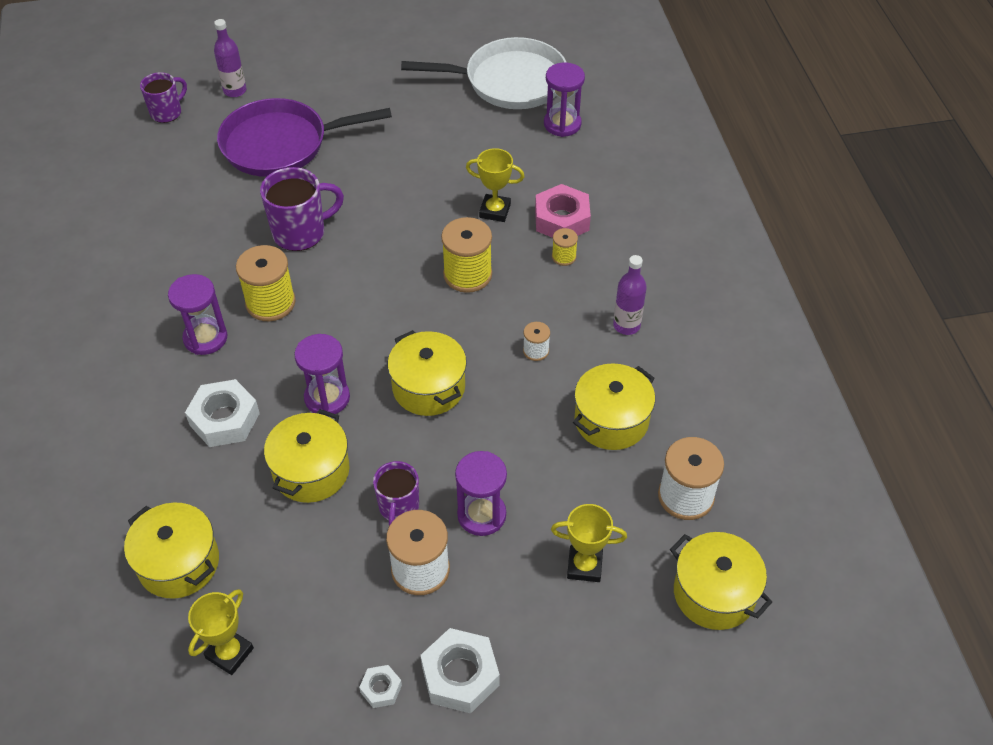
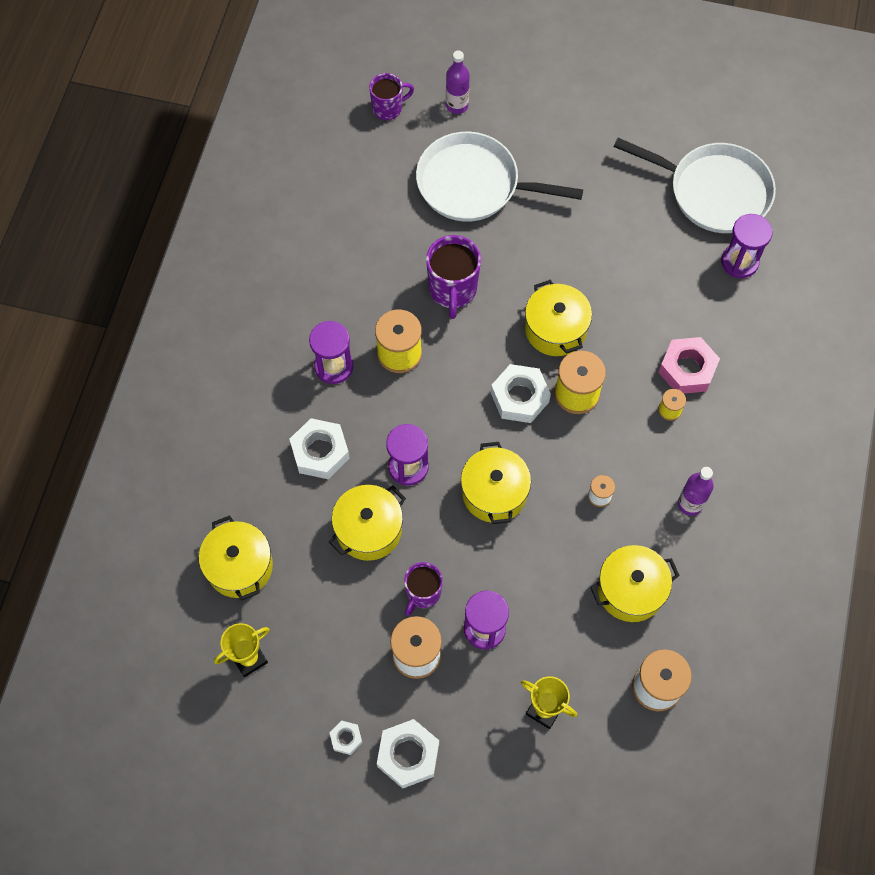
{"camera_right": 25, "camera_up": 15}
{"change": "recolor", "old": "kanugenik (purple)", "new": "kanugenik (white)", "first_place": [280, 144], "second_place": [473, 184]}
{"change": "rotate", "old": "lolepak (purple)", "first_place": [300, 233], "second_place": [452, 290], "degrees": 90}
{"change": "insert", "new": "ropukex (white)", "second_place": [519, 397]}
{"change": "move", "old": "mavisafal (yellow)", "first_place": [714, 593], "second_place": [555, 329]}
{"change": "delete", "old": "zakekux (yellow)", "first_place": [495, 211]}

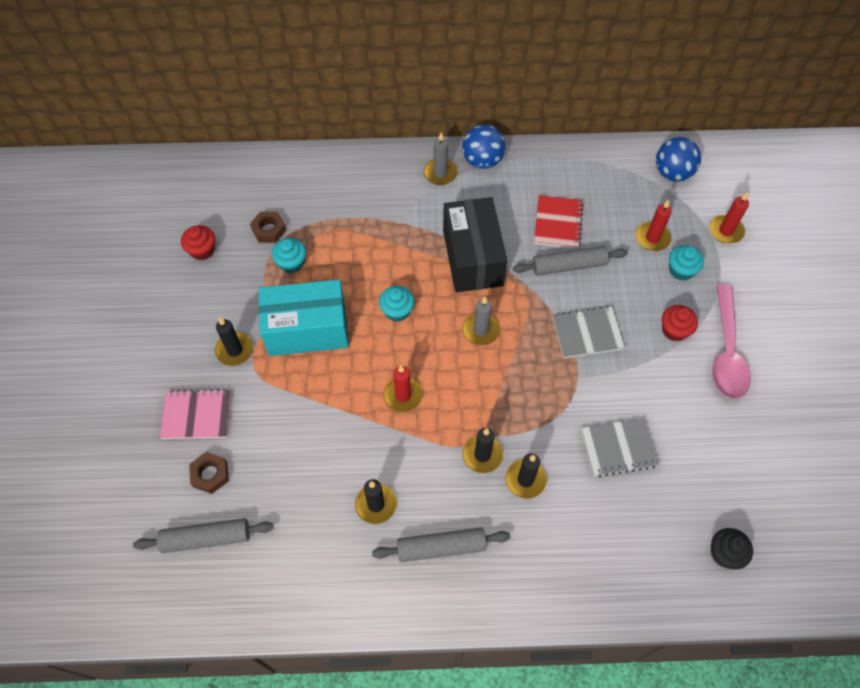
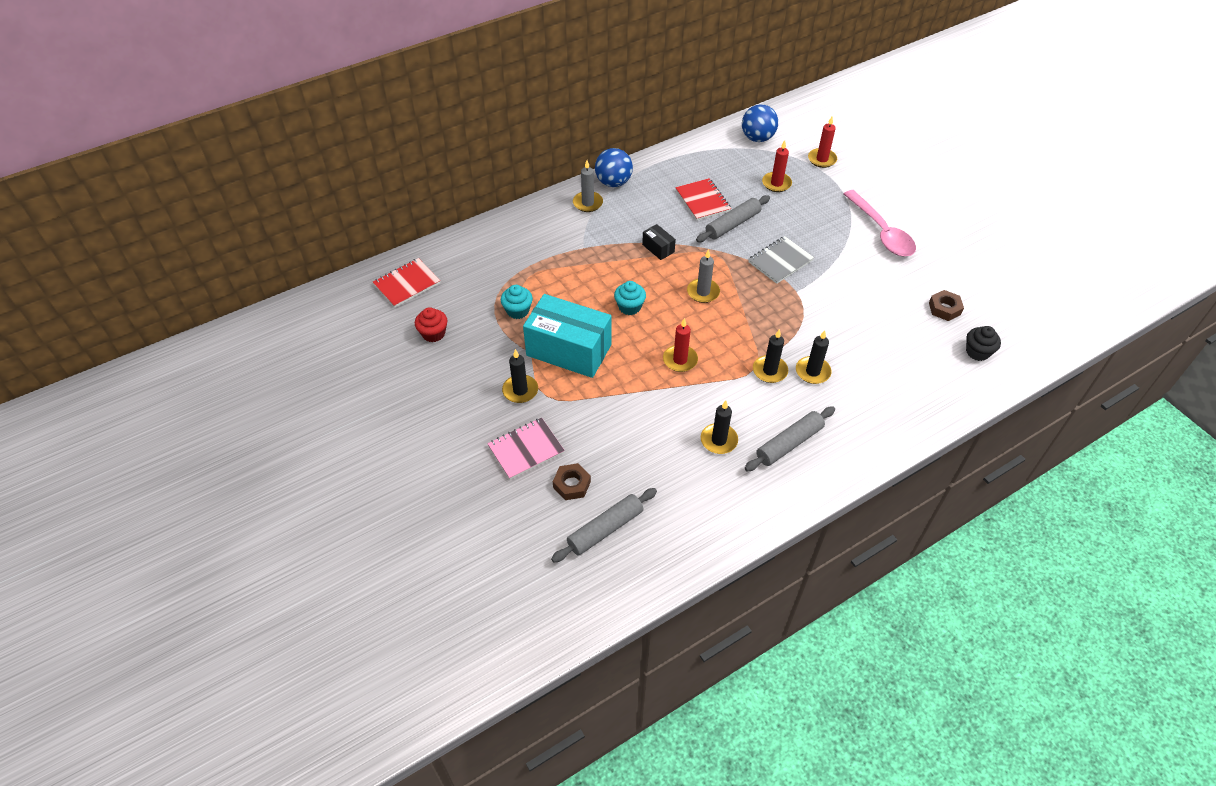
{"camera_right": -30, "camera_up": -10}
{"change": "insert", "new": "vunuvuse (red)", "second_place": [407, 284]}
{"change": "rotate", "old": "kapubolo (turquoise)", "first_place": [307, 330], "second_place": [568, 350], "degrees": 60}
{"change": "resize", "old": "kapubolo (black)", "first_place": [472, 258], "second_place": [658, 248], "factor": 0.43}
{"change": "move", "old": "ropukex (brown)", "first_place": [269, 230], "second_place": [944, 308]}
{"change": "delete", "old": "vunuvuse (grey)", "first_place": [618, 448]}
{"change": "delete", "old": "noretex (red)", "first_place": [674, 330]}
{"change": "delete", "old": "noretex (turquoise)", "first_place": [681, 270]}

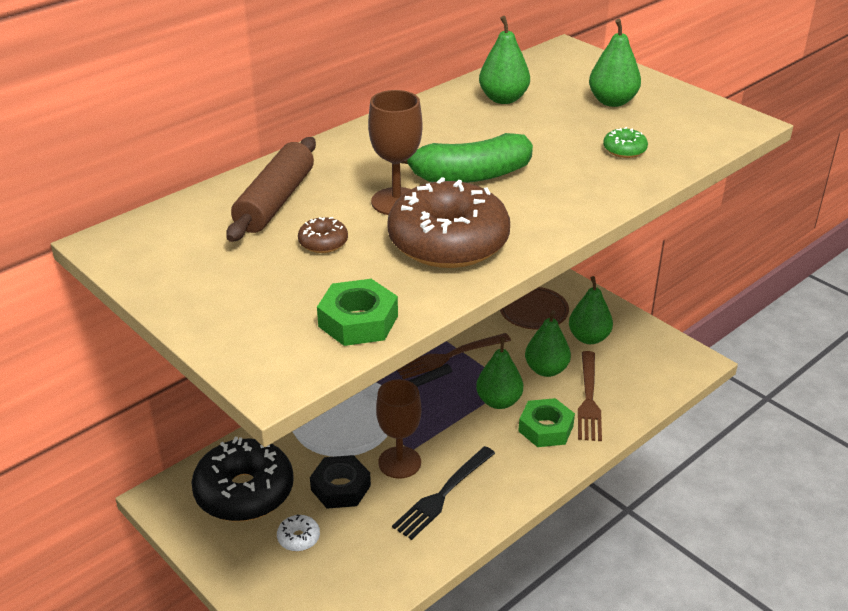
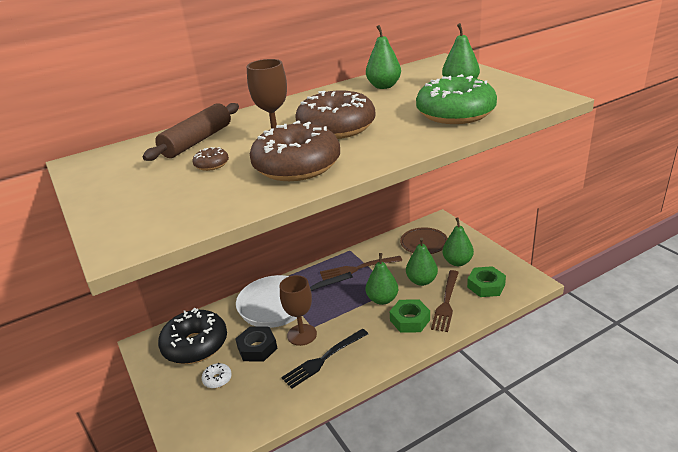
{"camera_right": 15, "camera_up": -5}
{"change": "replace", "old": "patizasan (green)", "new": "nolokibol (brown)", "first_place": [471, 175], "second_place": [336, 128]}
{"change": "resize", "old": "nolokibol (green)", "first_place": [624, 150], "second_place": [455, 113], "factor": 2.44}
{"change": "move", "old": "ropukex (green)", "first_place": [358, 321], "second_place": [486, 286]}

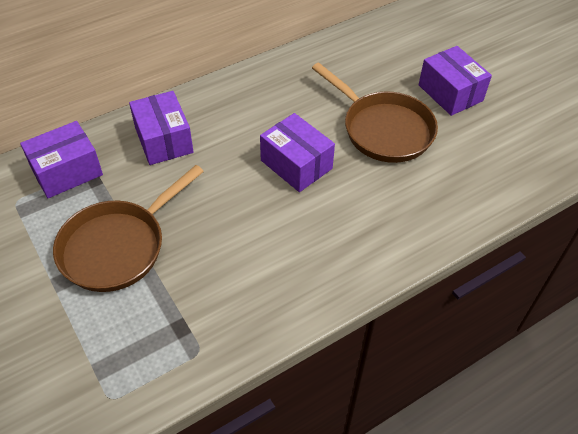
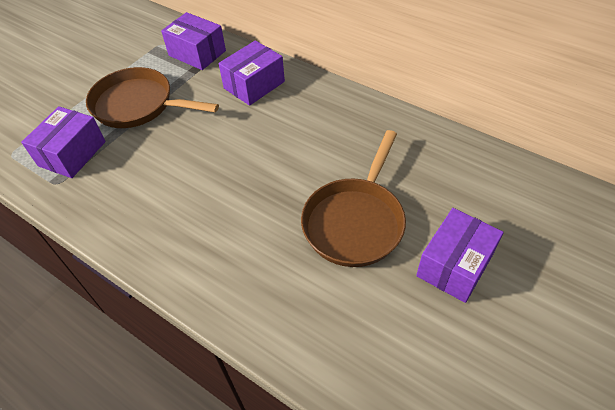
{"camera_right": 70, "camera_up": 0}
{"change": "move", "old": "kapubolo (purple)", "first_place": [296, 164], "second_place": [72, 154]}

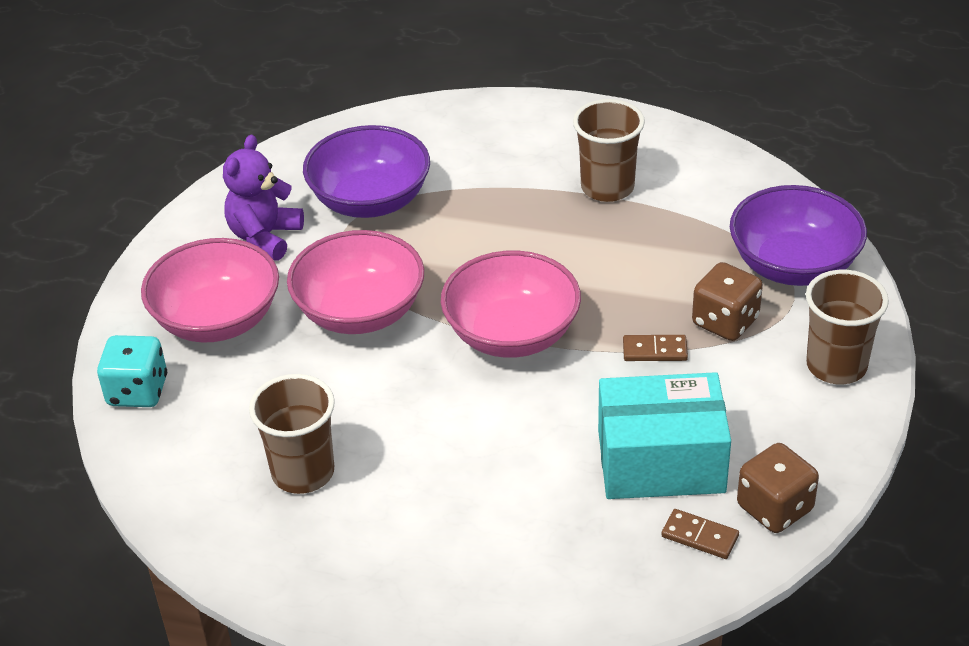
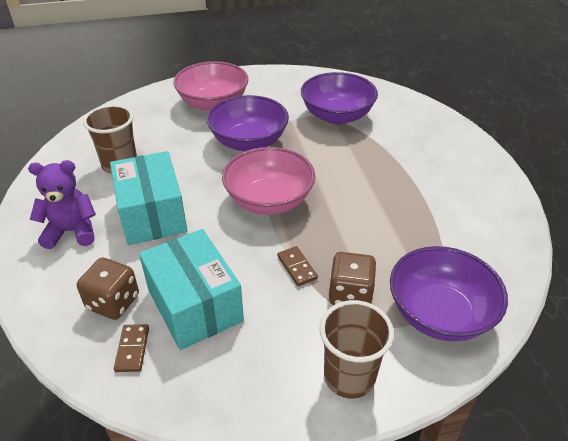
{"camera_right": 60, "camera_up": 0}
{"change": "move", "old": "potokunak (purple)", "first_place": [265, 237], "second_place": [71, 231]}
{"change": "move", "old": "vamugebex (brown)", "first_place": [774, 508], "second_place": [113, 302]}
{"change": "insert", "new": "kapubolo (turquoise)", "second_place": [152, 214]}
{"change": "recolor", "old": "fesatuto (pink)", "new": "fesatuto (purple)", "first_place": [360, 312], "second_place": [249, 142]}
{"change": "delete", "old": "vamugebex (turquoise)", "first_place": [137, 391]}
{"change": "delete", "old": "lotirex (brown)", "first_place": [607, 187]}

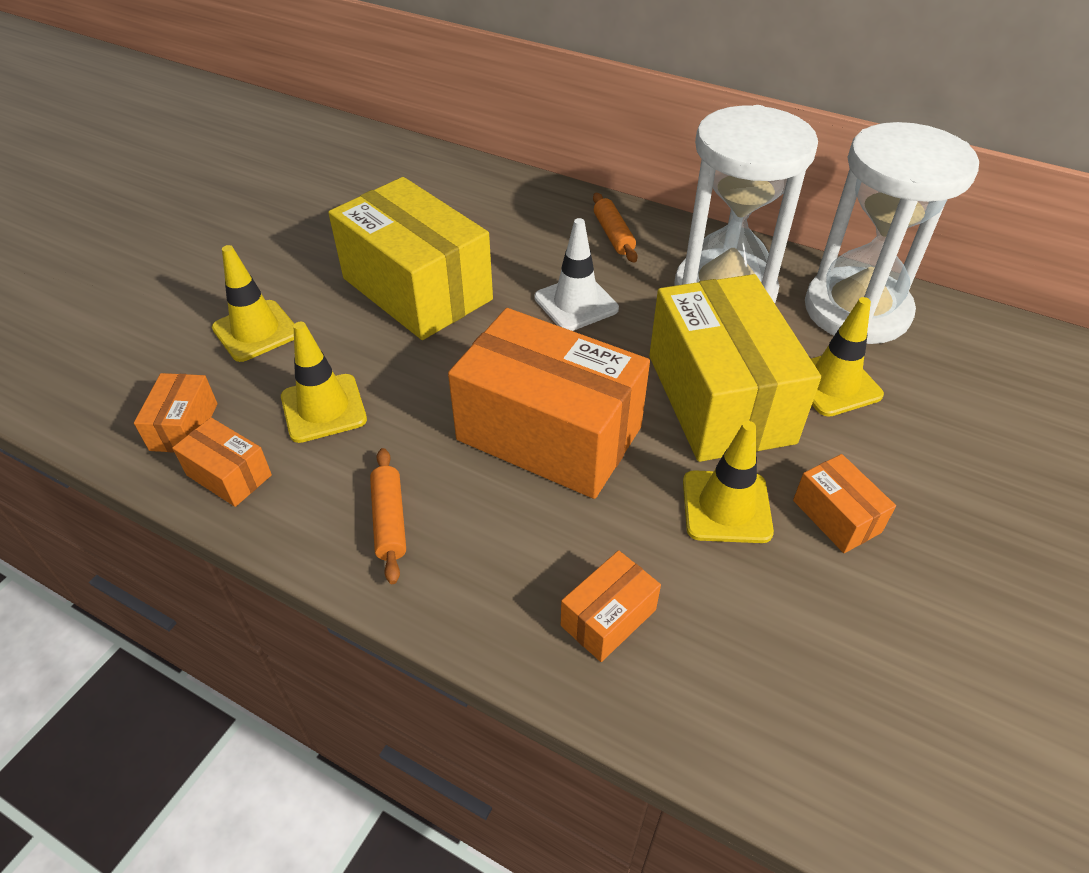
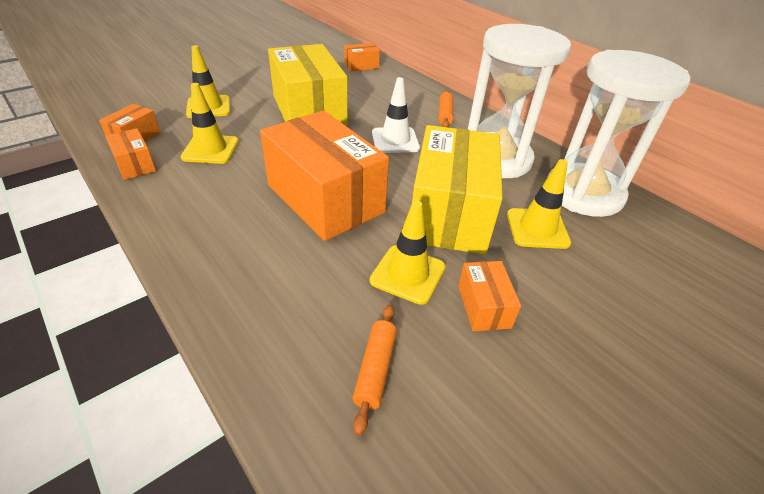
{"camera_right": 20, "camera_up": -5}
{"change": "move", "old": "kapubolo (orange)", "first_place": [608, 617], "second_place": [361, 66]}
{"change": "move", "old": "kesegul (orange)", "first_place": [390, 520], "second_place": [375, 369]}

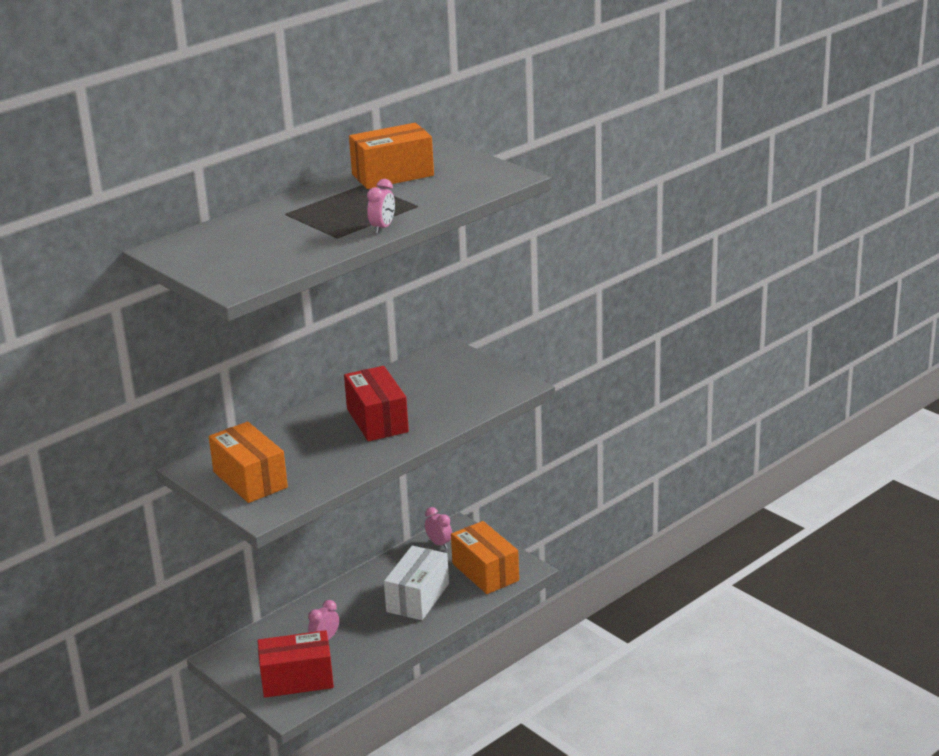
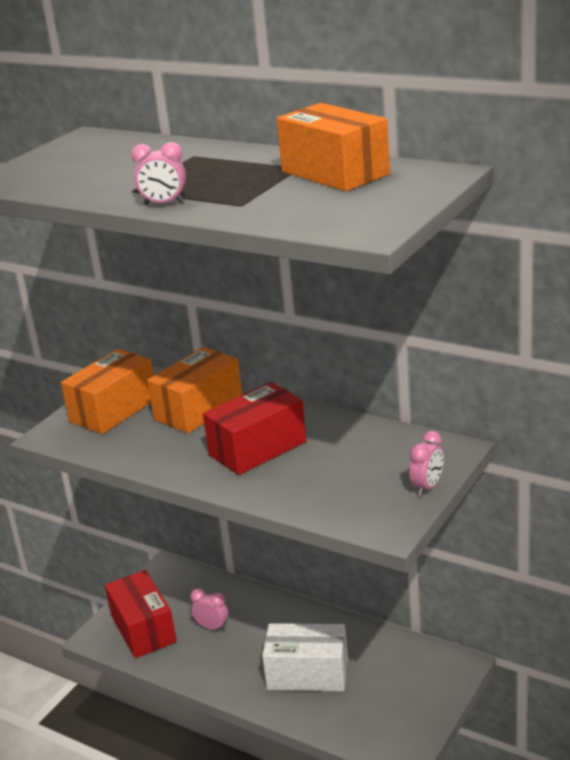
{"camera_right": 75, "camera_up": 0}
{"change": "move", "old": "kapubolo (orange)", "first_place": [485, 572], "second_place": [198, 409]}
{"change": "move", "old": "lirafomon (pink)", "first_place": [439, 544], "second_place": [427, 487]}

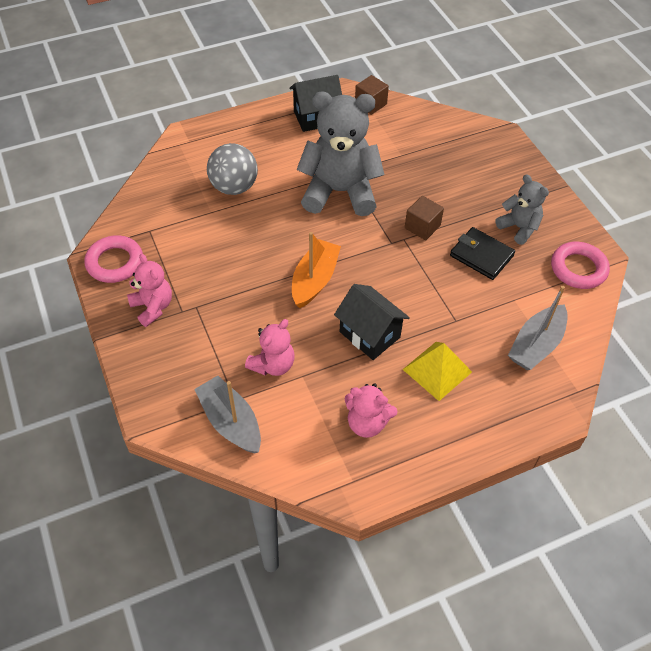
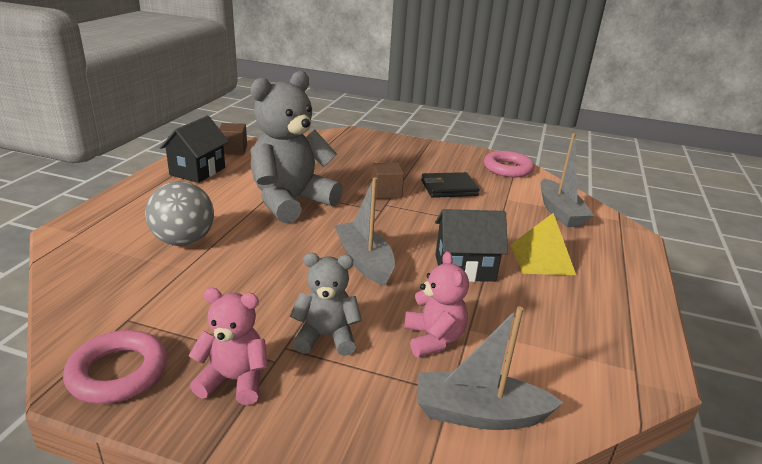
{"camera_right": -50, "camera_up": -25}
{"change": "move", "old": "potokunak (grey)", "first_place": [519, 228], "second_place": [326, 337]}
{"change": "recolor", "old": "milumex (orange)", "new": "milumex (grey)", "first_place": [314, 280], "second_place": [364, 261]}
{"change": "delete", "old": "potokunak (pink)", "first_place": [367, 423]}

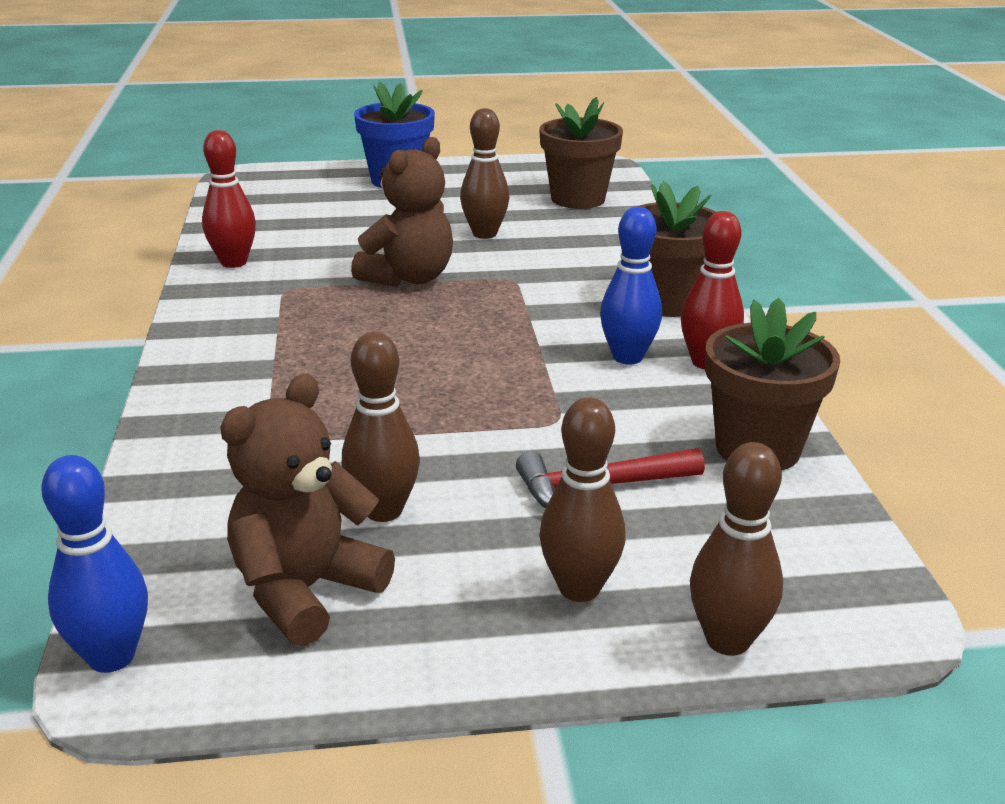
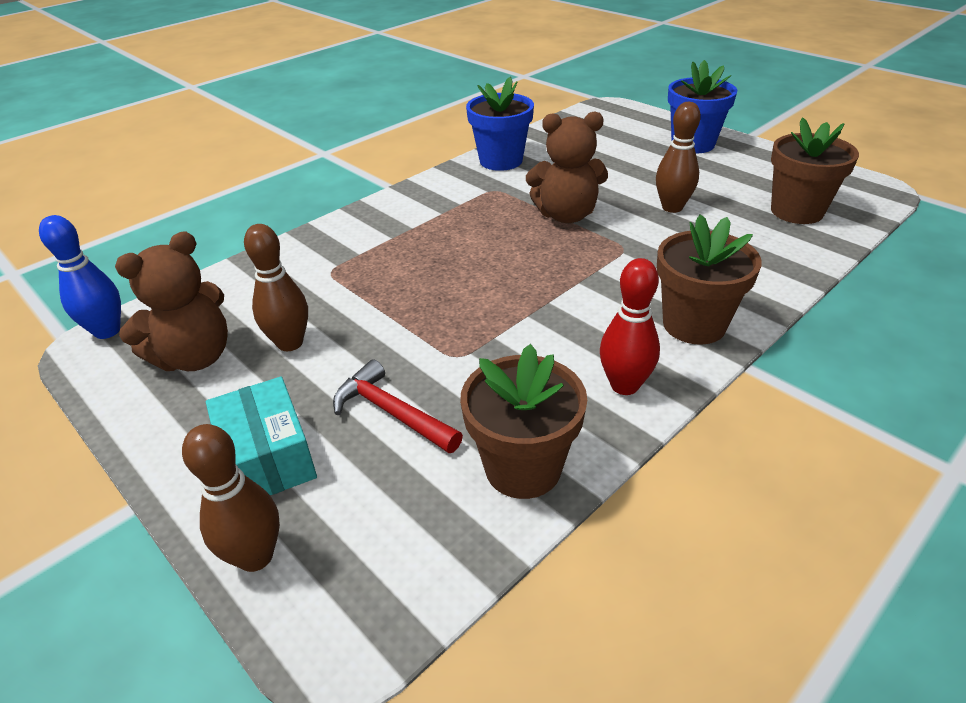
{"camera_right": 55, "camera_up": 10}
{"change": "rotate", "old": "potokunak (brown)", "first_place": [305, 591], "second_place": [195, 357], "degrees": 135}
{"change": "replace", "old": "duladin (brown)", "new": "kapubolo (turquoise)", "first_place": [579, 588], "second_place": [267, 458]}
{"change": "replace", "old": "duladin (red)", "new": "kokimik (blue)", "first_place": [233, 262], "second_place": [501, 161]}
{"change": "delete", "old": "duladin (blue)", "first_place": [627, 357]}

